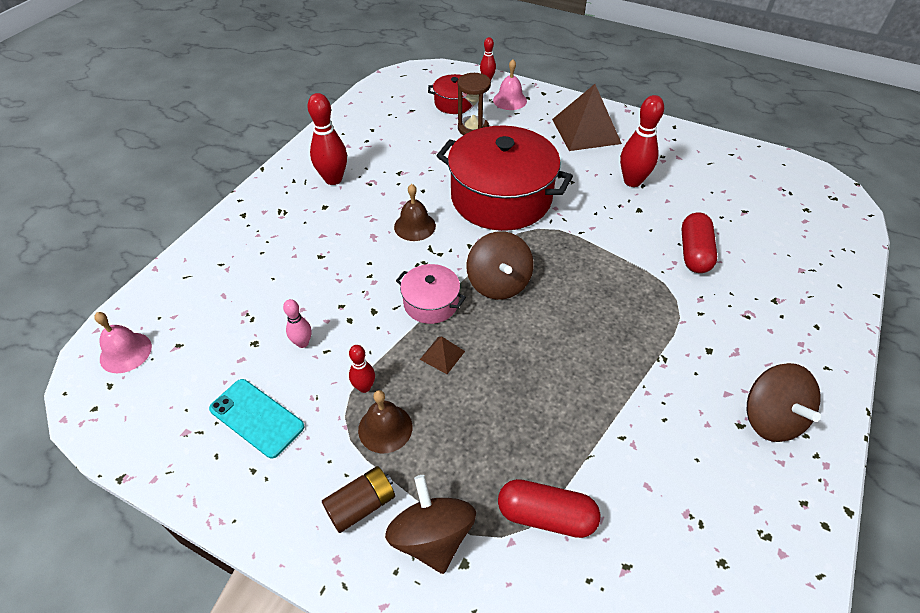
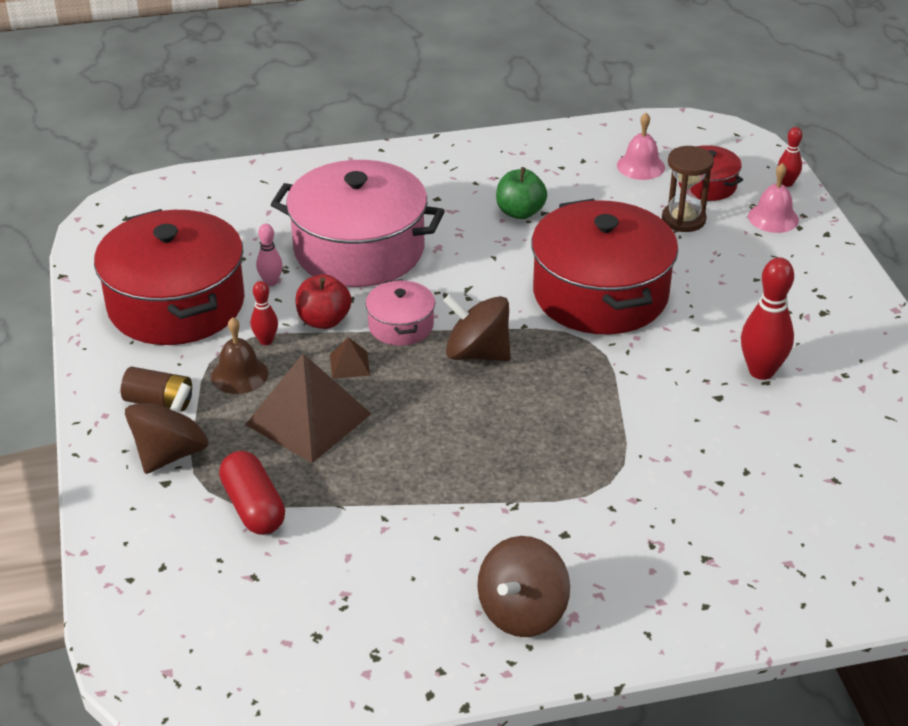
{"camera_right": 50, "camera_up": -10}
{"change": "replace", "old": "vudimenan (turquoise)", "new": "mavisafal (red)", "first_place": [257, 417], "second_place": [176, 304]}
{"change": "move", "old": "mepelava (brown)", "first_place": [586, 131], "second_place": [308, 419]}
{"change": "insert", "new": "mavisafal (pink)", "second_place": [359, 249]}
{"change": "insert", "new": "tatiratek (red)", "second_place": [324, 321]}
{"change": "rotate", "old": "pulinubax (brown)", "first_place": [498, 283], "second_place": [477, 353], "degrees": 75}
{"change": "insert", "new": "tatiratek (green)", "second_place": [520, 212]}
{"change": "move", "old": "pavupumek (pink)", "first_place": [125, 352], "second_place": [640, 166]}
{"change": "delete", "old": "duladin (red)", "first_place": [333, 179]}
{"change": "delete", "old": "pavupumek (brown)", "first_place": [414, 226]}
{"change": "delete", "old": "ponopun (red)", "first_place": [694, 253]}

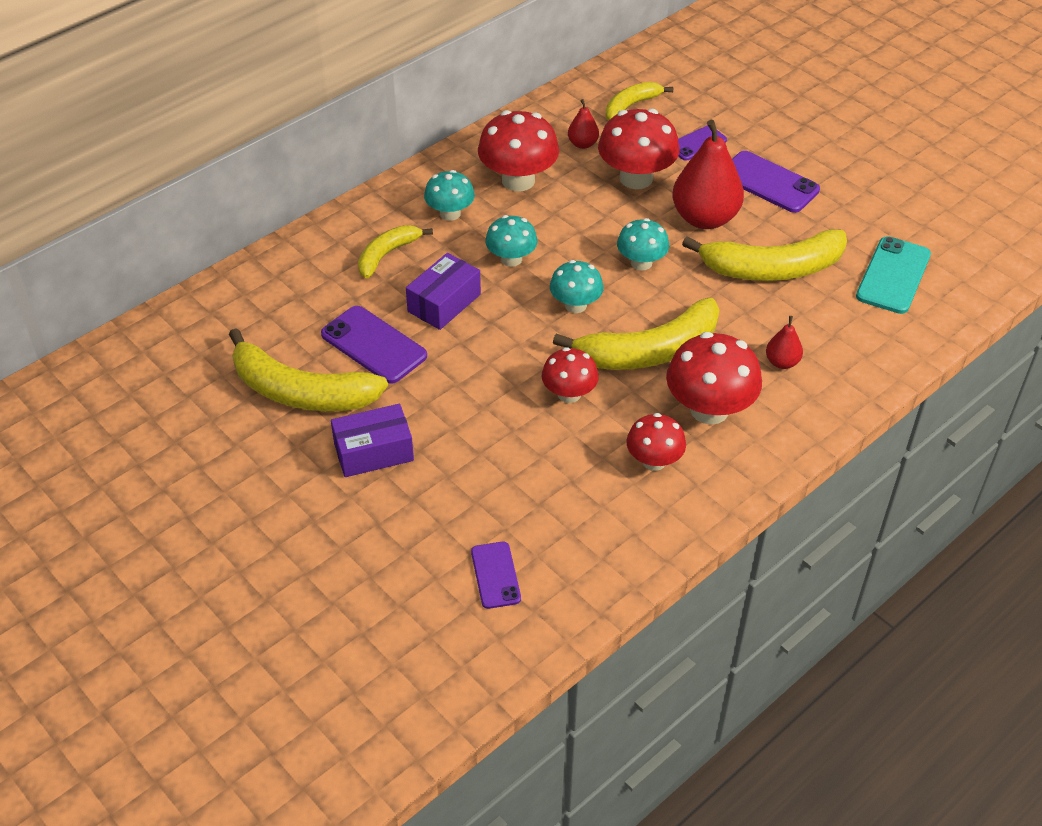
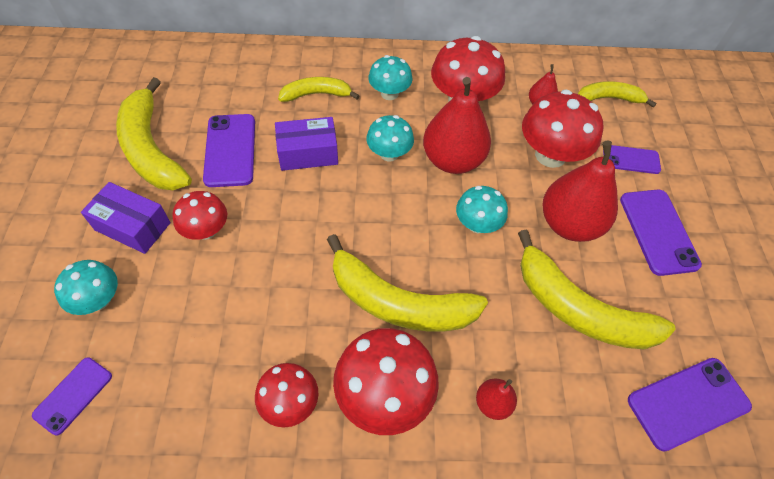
{"camera_right": 40, "camera_up": 10}
{"change": "move", "old": "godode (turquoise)", "first_place": [575, 305], "second_place": [98, 300]}
{"change": "move", "old": "godode (red)", "first_place": [569, 394], "second_place": [206, 230]}
{"change": "insert", "new": "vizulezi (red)", "second_place": [452, 160]}
{"change": "recolor", "old": "vudimenan (turquoise)", "new": "vudimenan (purple)", "first_place": [893, 276], "second_place": [688, 403]}

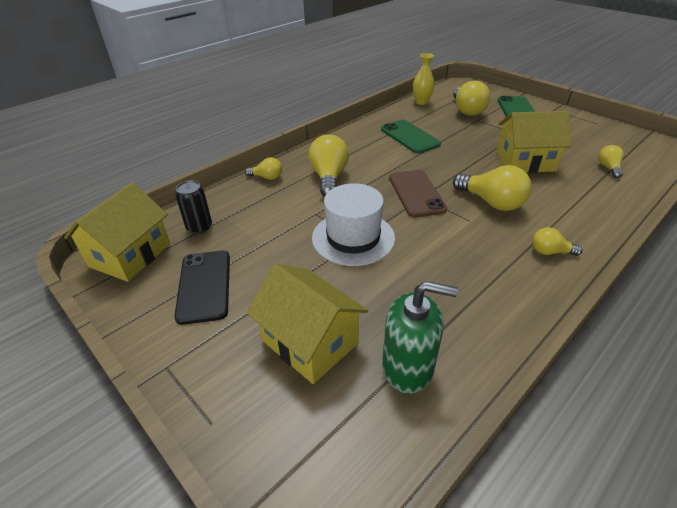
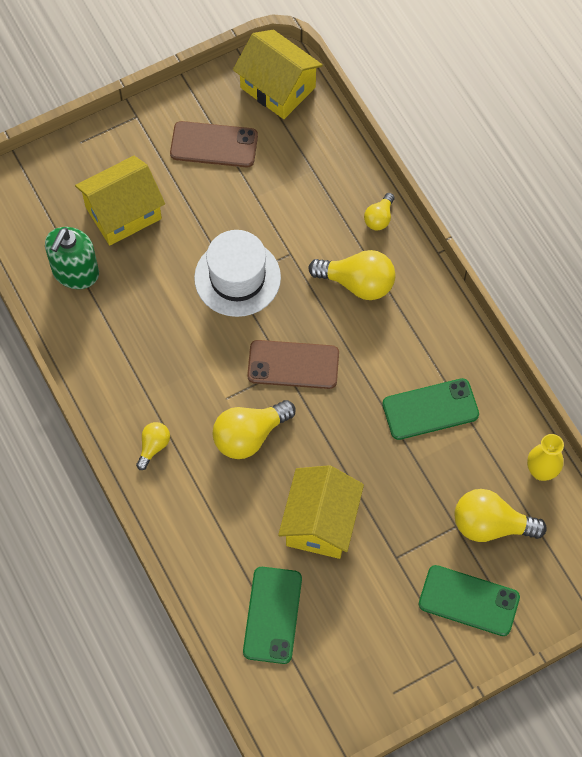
{"camera_right": 105, "camera_up": 25}
{"change": "recolor", "old": "vudimenan (black)", "new": "vudimenan (brown)", "first_place": [204, 286], "second_place": [214, 145]}
{"change": "replace", "old": "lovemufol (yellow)", "new": "vudimenan (green)", "first_place": [608, 168], "second_place": [272, 615]}
{"change": "delete", "old": "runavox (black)", "first_place": [199, 227]}

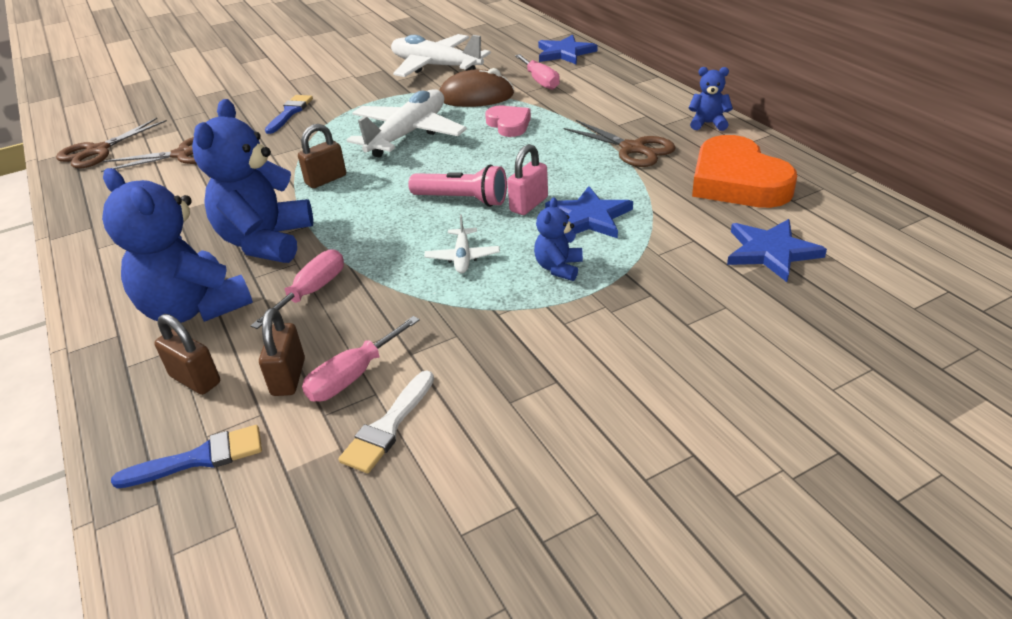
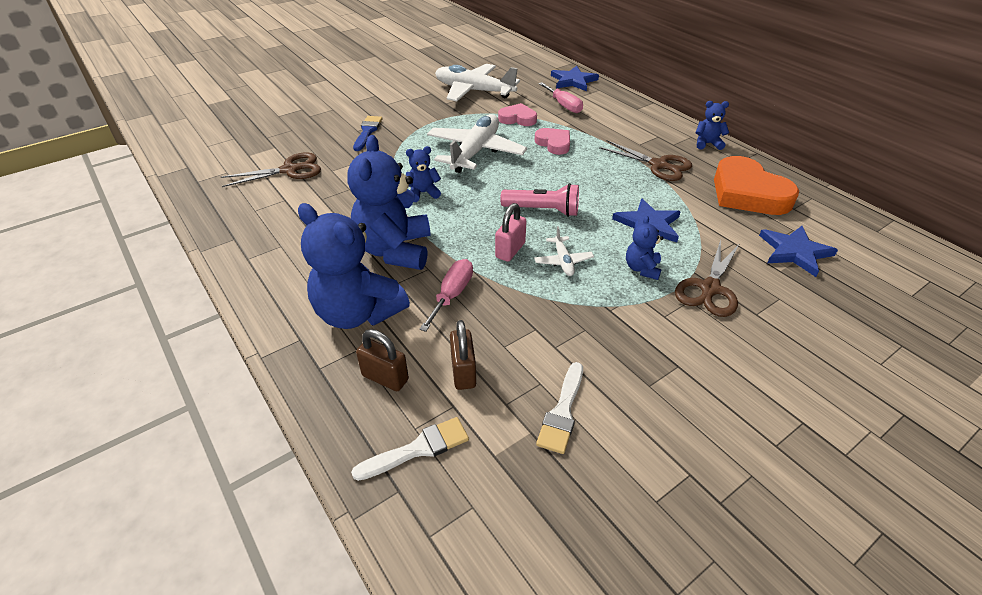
{"camera_right": -10, "camera_up": 5}
{"change": "recolor", "old": "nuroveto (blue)", "new": "nuroveto (white)", "first_place": [199, 458], "second_place": [417, 449]}
{"change": "replace", "old": "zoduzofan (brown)", "new": "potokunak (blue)", "first_place": [326, 180], "second_place": [423, 193]}
{"change": "move", "old": "zoduzofan (pink)", "first_place": [529, 204], "second_place": [510, 250]}
{"change": "replace", "old": "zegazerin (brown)", "new": "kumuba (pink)", "first_place": [476, 96], "second_place": [517, 118]}
{"change": "move", "old": "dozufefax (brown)", "first_place": [97, 151], "second_place": [709, 289]}
{"change": "delete", "old": "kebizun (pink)", "first_place": [353, 376]}

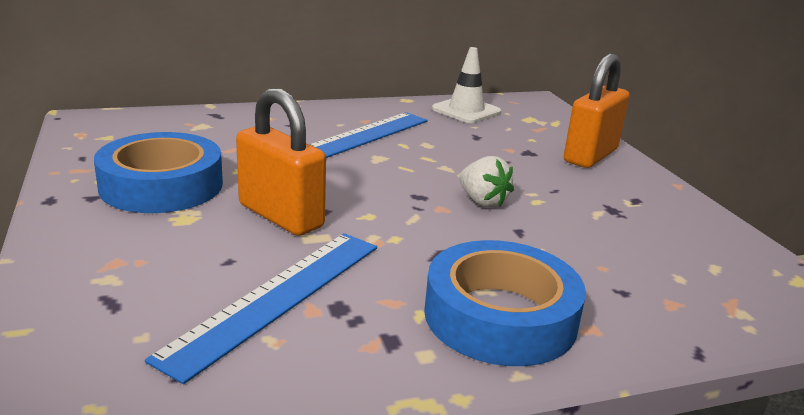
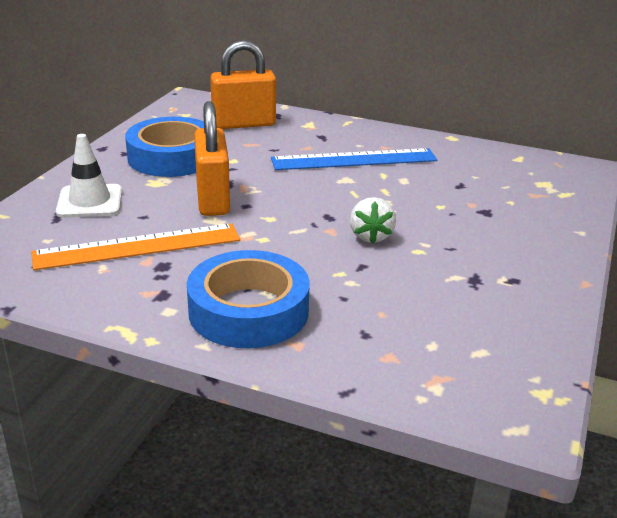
{"camera_right": 40, "camera_up": 5}
{"change": "recolor", "old": "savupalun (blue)", "new": "savupalun (orange)", "first_place": [276, 297], "second_place": [137, 246]}
{"change": "move", "old": "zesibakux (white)", "first_place": [466, 110], "second_place": [90, 202]}
{"change": "move", "old": "zoduzofan (orange)", "first_place": [590, 156], "second_place": [244, 124]}

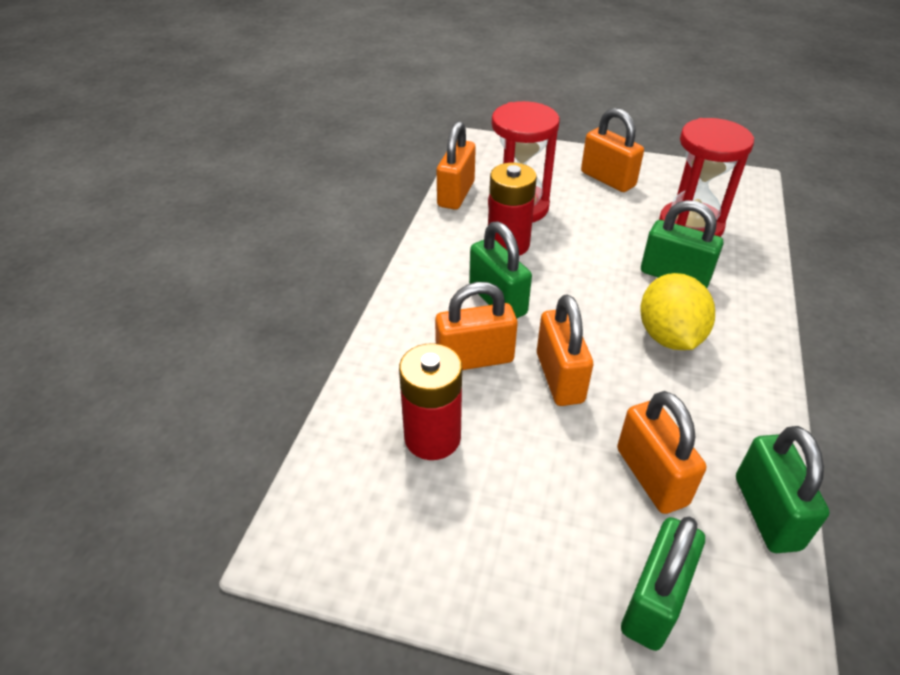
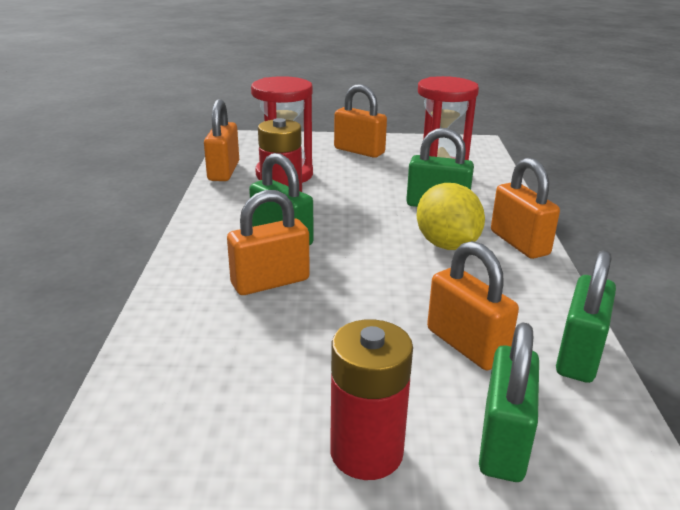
{"camera_right": -15, "camera_up": -15}
{"change": "move", "old": "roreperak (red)", "first_place": [432, 437], "second_place": [366, 452]}
{"change": "move", "old": "zoduzofan (orange)", "first_place": [559, 377], "second_place": [519, 243]}
{"change": "rotate", "old": "zoduzofan (green)", "first_place": [766, 512], "second_place": [579, 355], "degrees": 45}

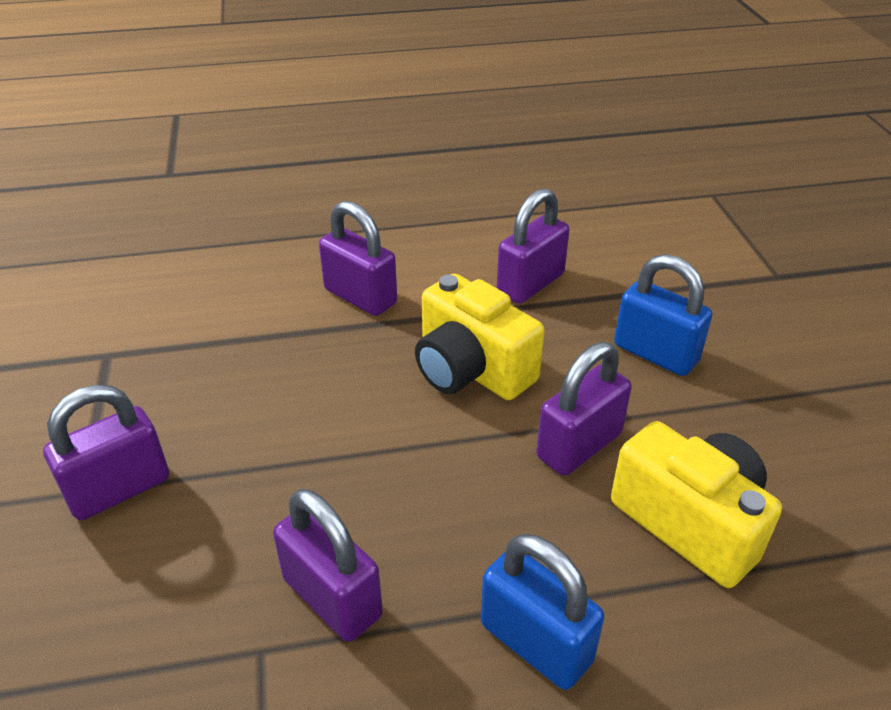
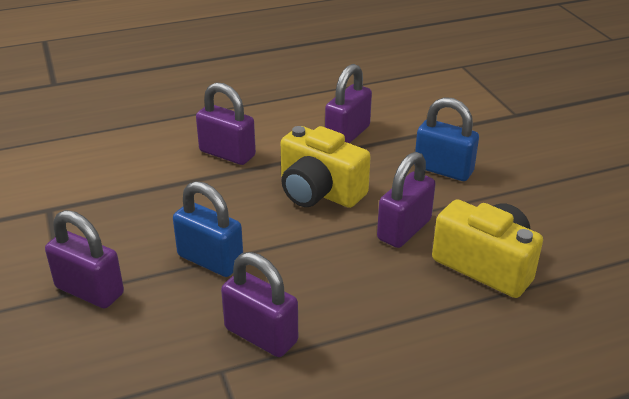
{"camera_right": -10, "camera_up": -5}
{"change": "rotate", "old": "zoduzofan (purple)", "first_place": [119, 489], "second_place": [89, 291], "degrees": 75}
{"change": "move", "old": "zoduzofan (blue)", "first_place": [536, 642], "second_place": [210, 260]}

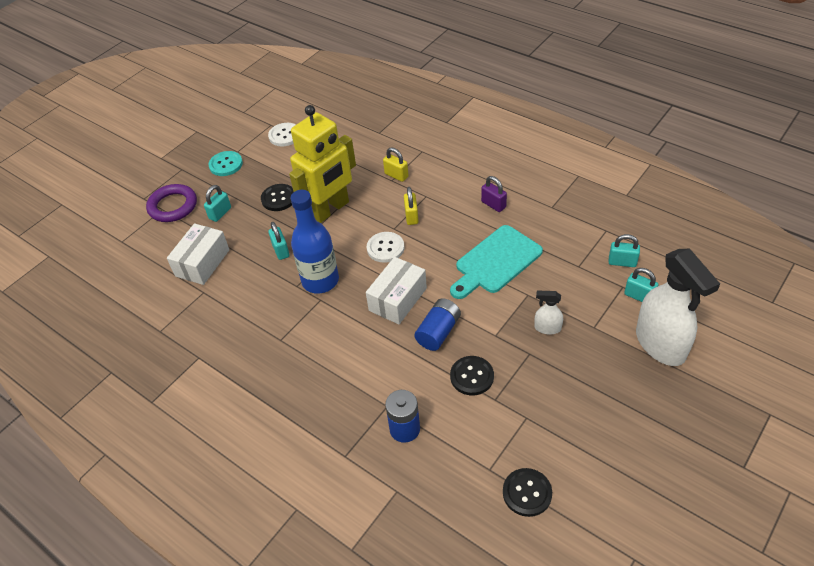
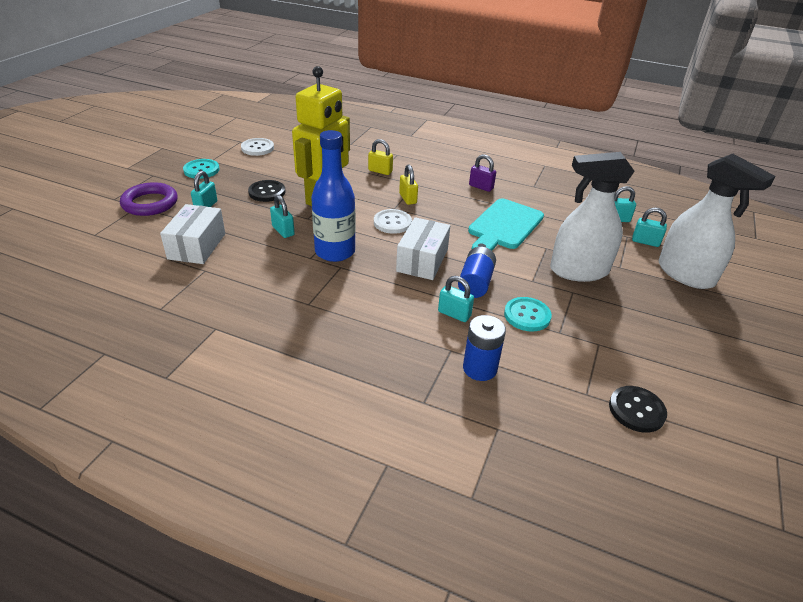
{"camera_right": -20, "camera_up": -10}
{"change": "insert", "new": "zoduzofan (turquoise)", "second_place": [454, 314]}
{"change": "recolor", "old": "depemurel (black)", "new": "depemurel (turquoise)", "first_place": [472, 376], "second_place": [527, 315]}
{"change": "resize", "old": "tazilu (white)", "first_place": [547, 328], "second_place": [578, 271], "factor": 2.24}

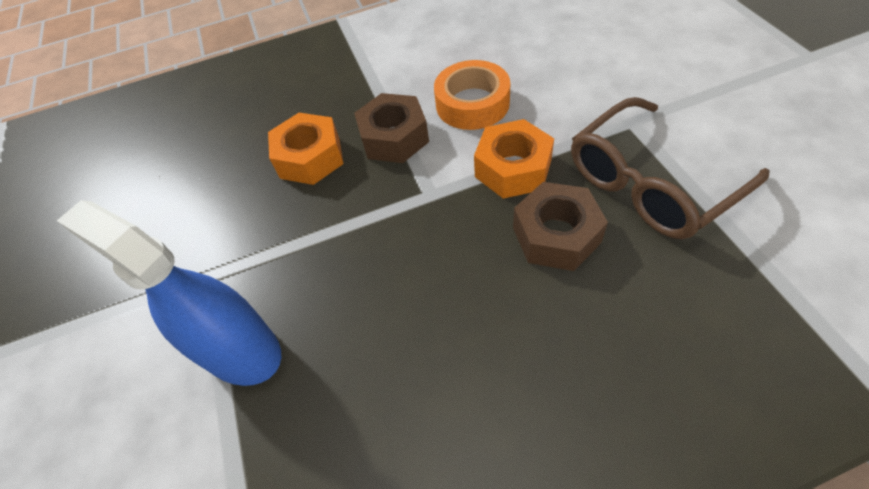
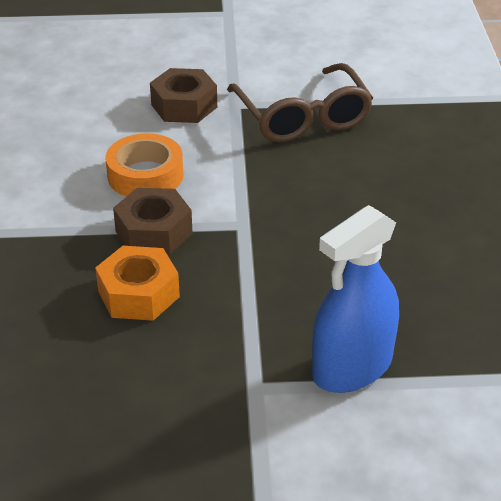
{"camera_right": -80, "camera_up": -15}
{"change": "move", "old": "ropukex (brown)", "first_place": [556, 235], "second_place": [184, 106]}
{"change": "delete", "old": "ropukex (orange)", "first_place": [513, 168]}

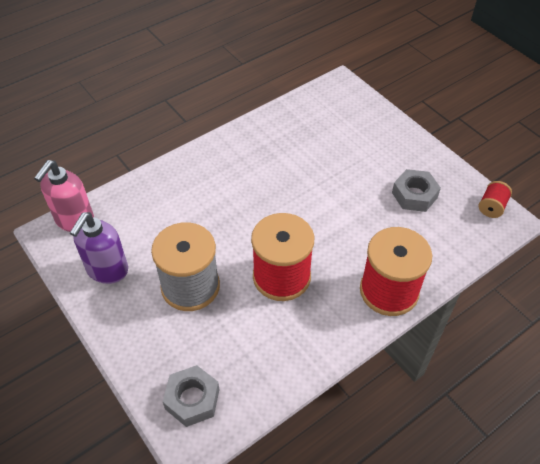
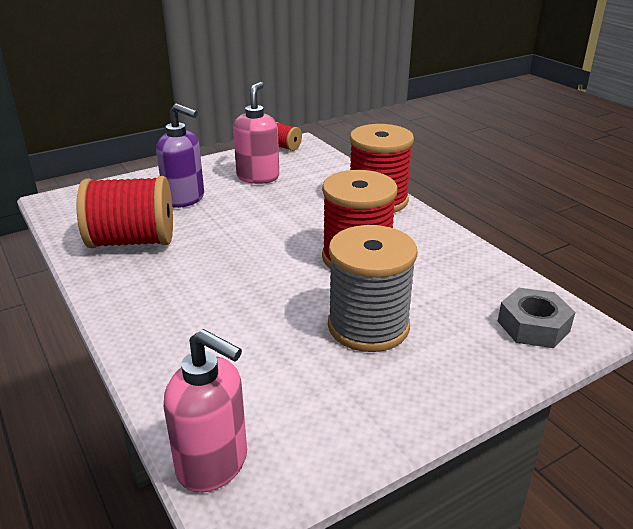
{"camera_right": -85, "camera_up": -20}
{"change": "insert", "new": "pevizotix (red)", "second_place": [132, 241]}
{"change": "move", "old": "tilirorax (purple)", "first_place": [107, 270], "second_place": [185, 199]}
{"change": "replace", "old": "ropukex (grey)", "new": "tilirorax (pink)", "first_place": [414, 195], "second_place": [258, 177]}

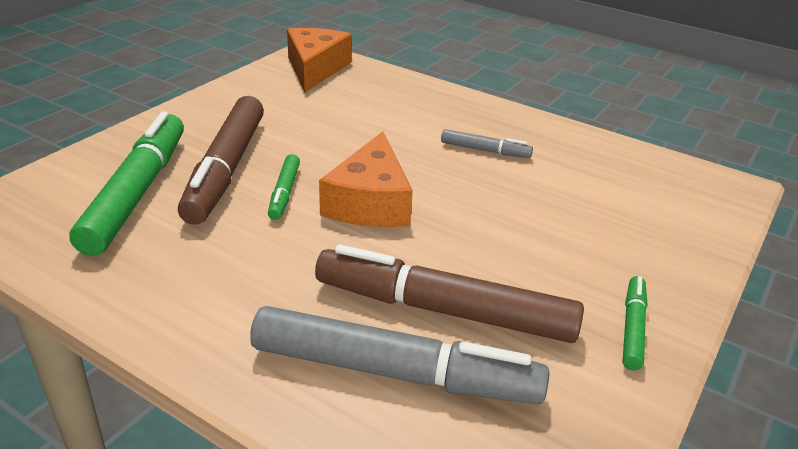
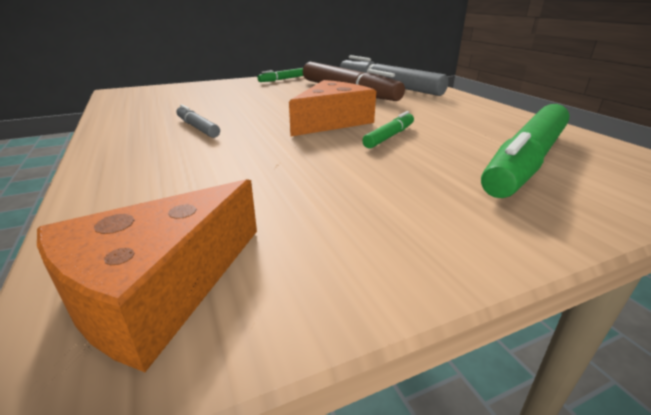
{"camera_right": -145, "camera_up": -5}
{"change": "delete", "old": "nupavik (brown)", "first_place": [225, 169]}

